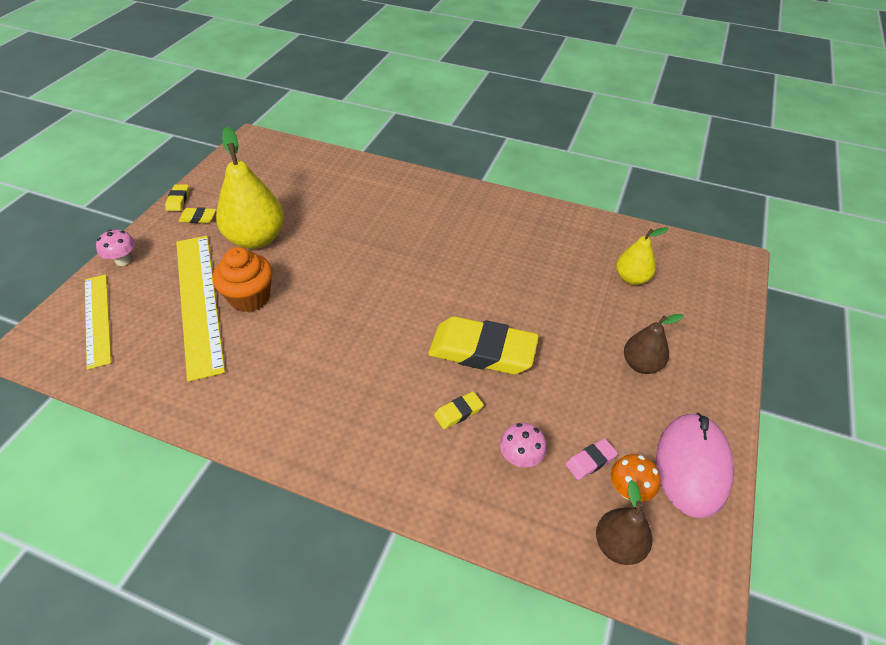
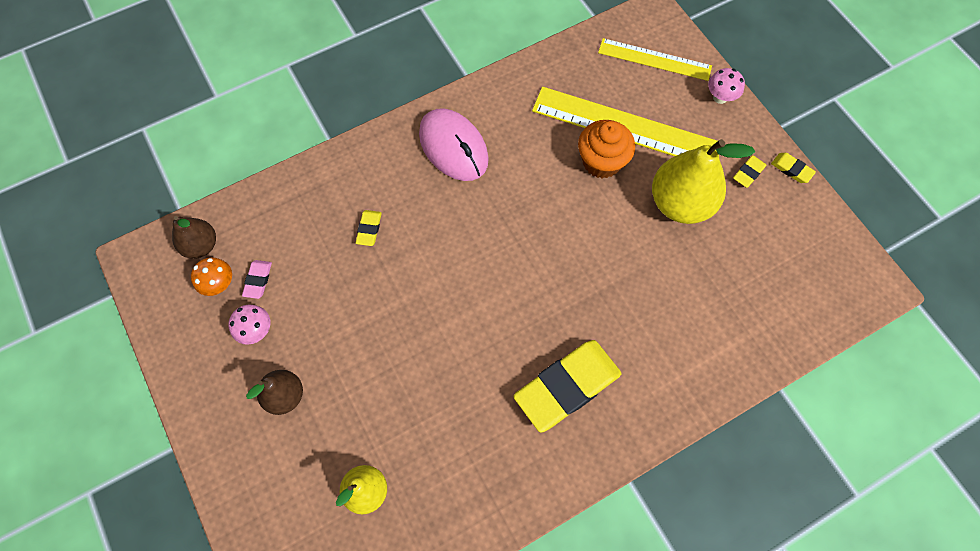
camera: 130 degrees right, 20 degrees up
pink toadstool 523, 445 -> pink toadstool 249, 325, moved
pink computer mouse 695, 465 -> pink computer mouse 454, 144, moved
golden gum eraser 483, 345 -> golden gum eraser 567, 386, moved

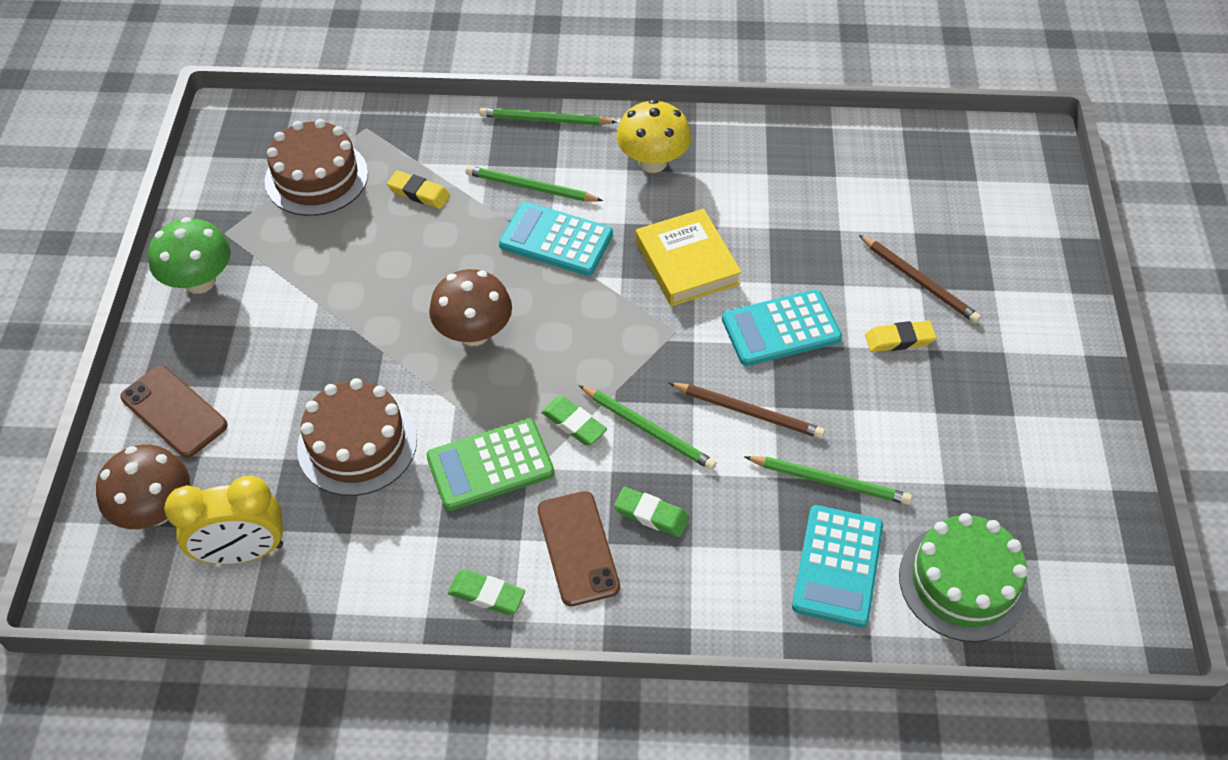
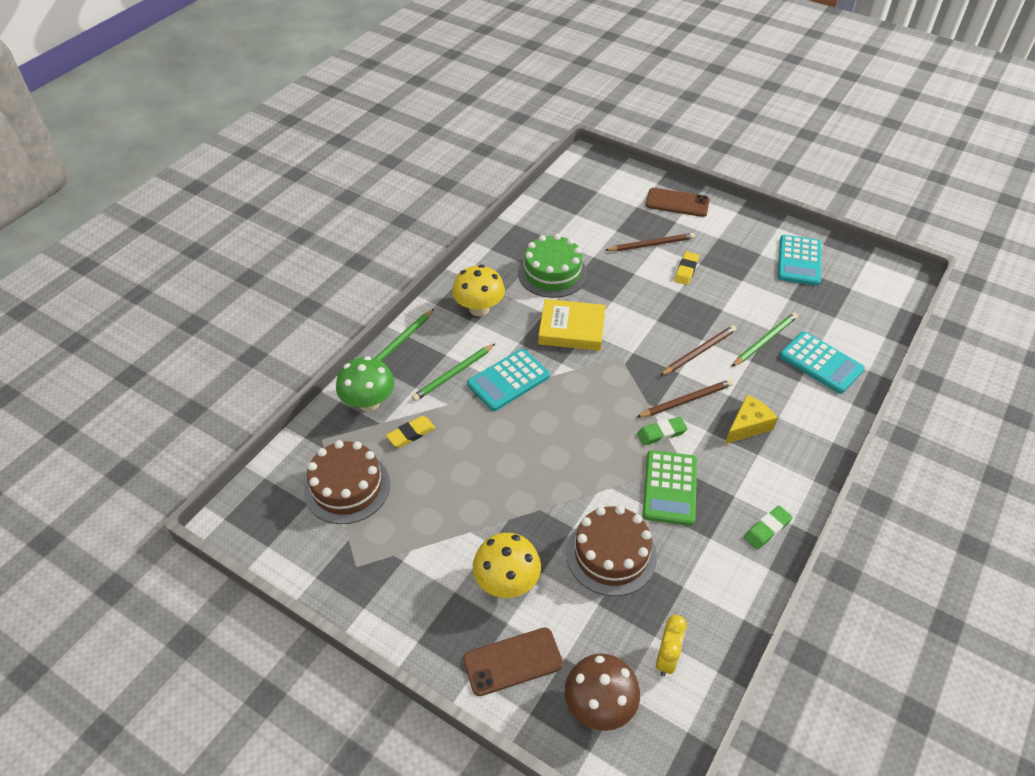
camera: 60 degrees left, 5 degrees down
green toadstool 189, 255 -> green toadstool 365, 383, moved
none -> golden toadstool 507, 565
green cake 964, 577 -> green cake 552, 266, moved
green lead pencil 647, 427 -> dark brown lead pencil 684, 398
dark brown mobile phone 579, 548 -> dark brown mobile phone 678, 202, moved
golden bedside clock 223, 520 -> golden bedside clock 671, 645, x0.62
green gum eraser 651, 512 -> golden piece of cheese 751, 419
turquoise calculator 782, 328 -> turquoise calculator 799, 260, moved
dark brown toadstool 470, 307 -> none

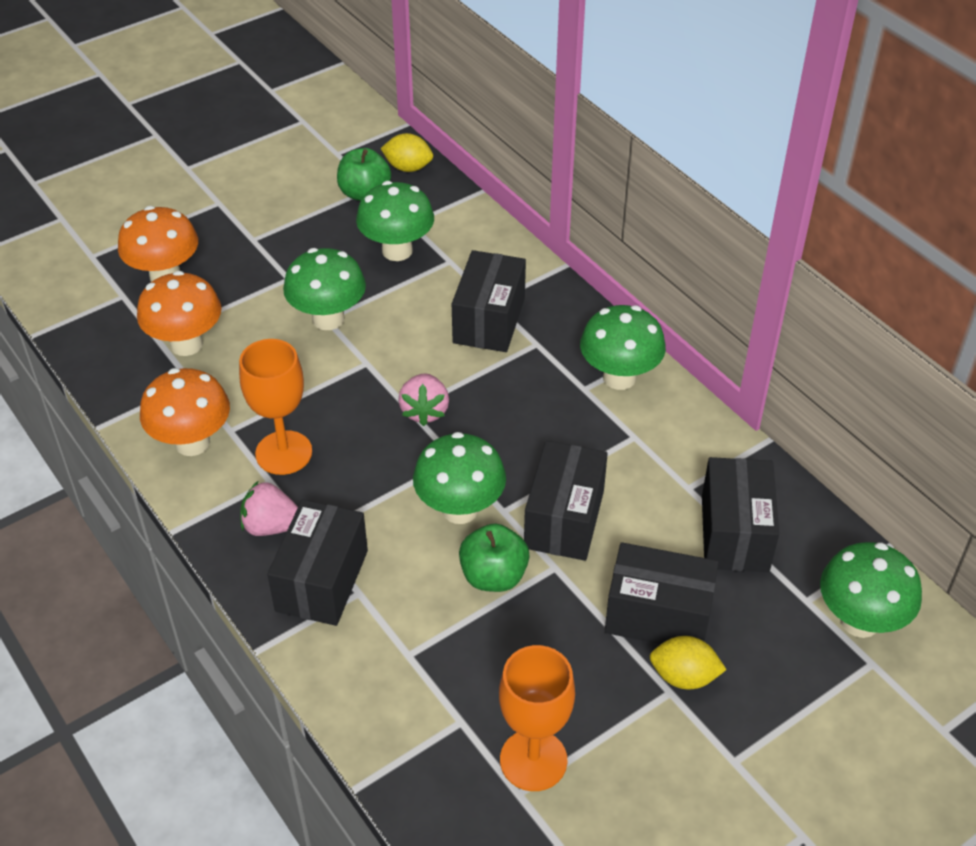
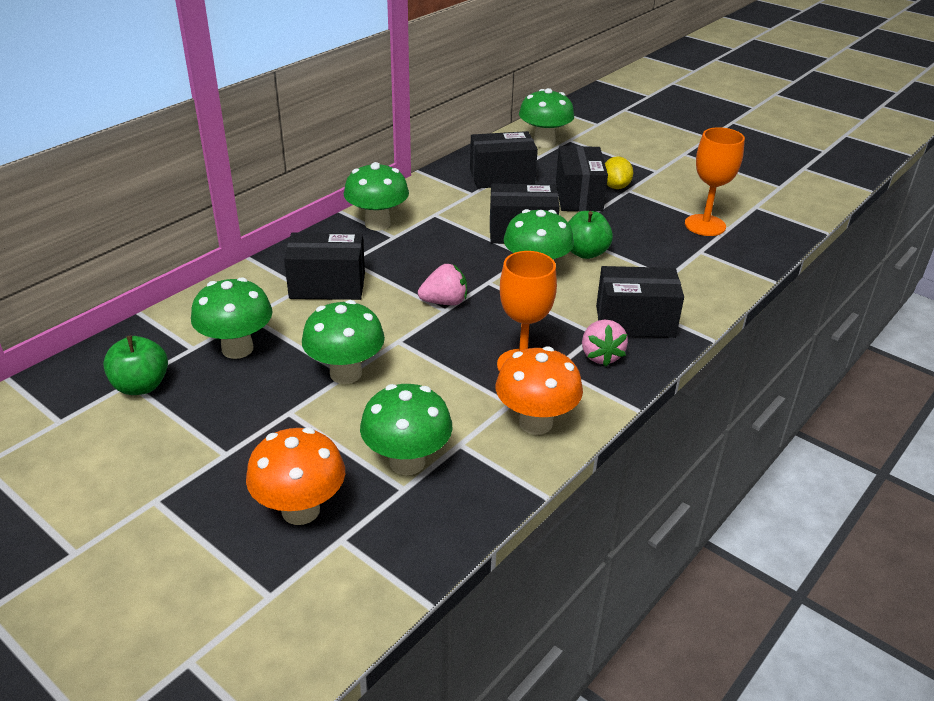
camera: 105 degrees left, 10 degrees down
orange toadstool 179, 313 -> green toadstool 406, 429
golden toy lemon 406, 152 -> none

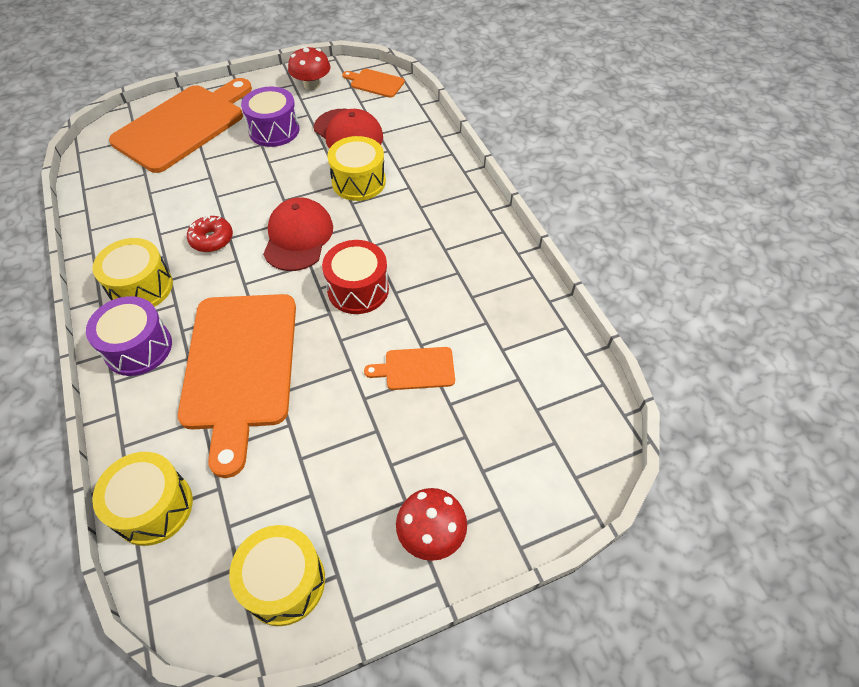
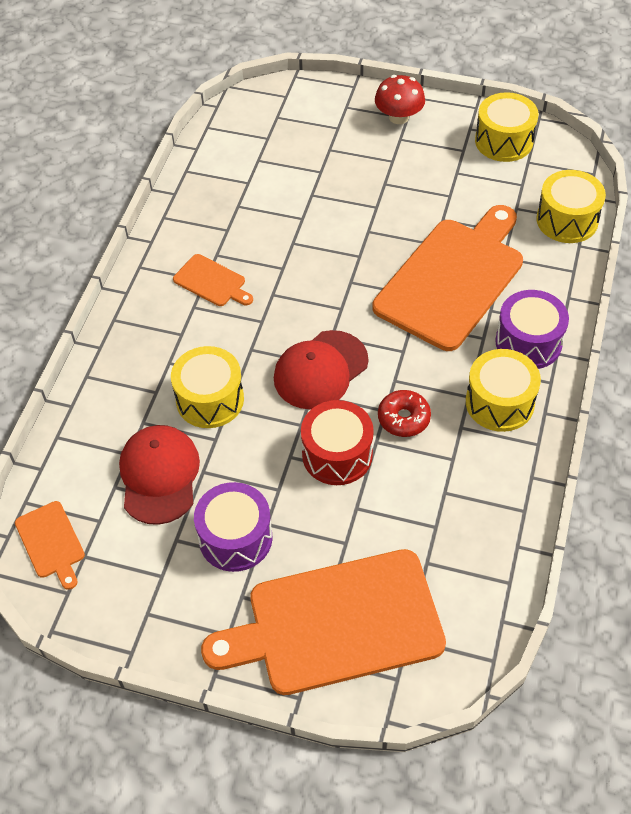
camera: 140 degrees left, 0 degrees up
orange chopping board 409, 368 -> orange chopping board 213, 280, moved
red drum 355, 277 -> red drum 337, 442, moved
red toadstool 309, 68 -> none

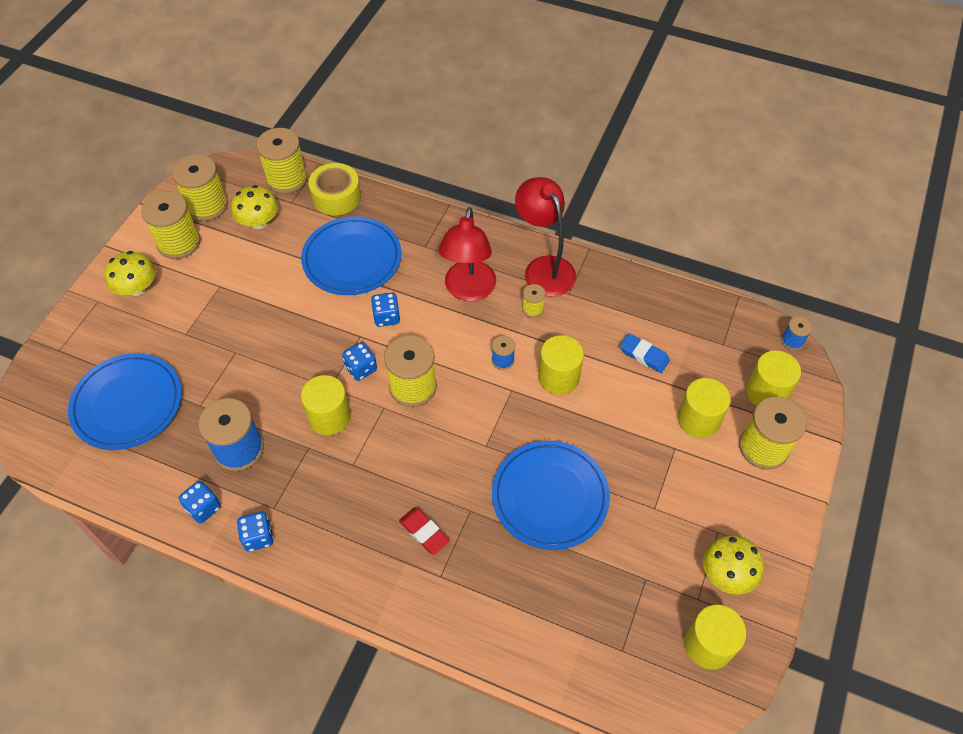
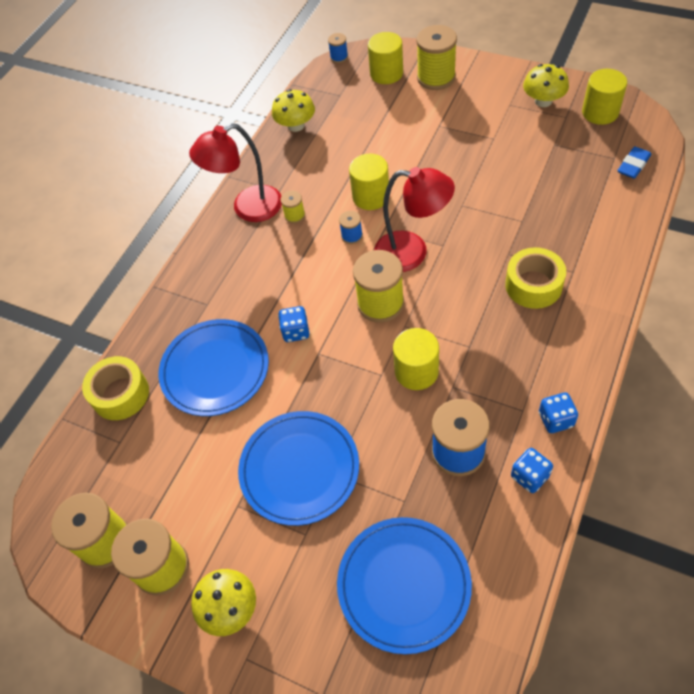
camera: 80 degrees left, 0 degrees up
cobalt plate 551, 495 -> cobalt plate 298, 468, moved
golden toadstool 254, 207 -> golden toadstool 293, 110, moved
red reading lamp 467, 254 -> red reading lamp 414, 219, moved
red gum eraser 424, 531 -> golden tape 535, 278
cobalt gum eraser 645, 353 -> cobalt gum eraser 634, 162, moved
golden reel of thread 281, 161 -> none
cobalt dice 359, 361 -> none
golden solid cylinder 704, 408 -> none

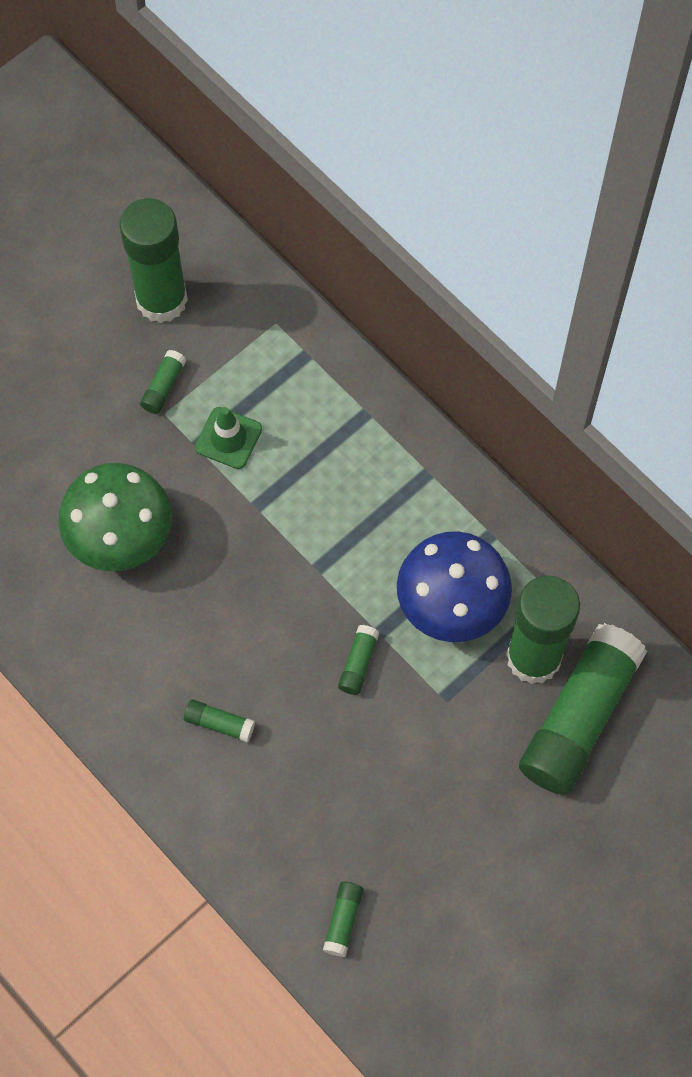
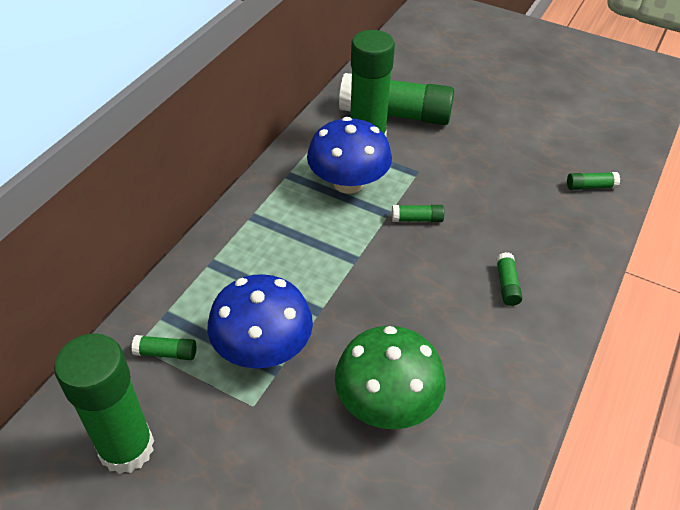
camera: 110 degrees left, 20 degrees down
green glue 163, 382 -> green glue 164, 347, moved
green road cone 228, 438 -> cobalt toadstool 260, 321

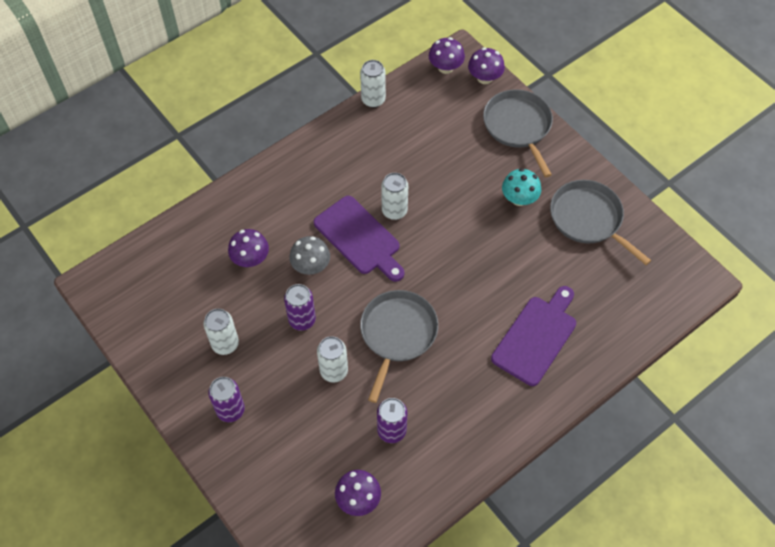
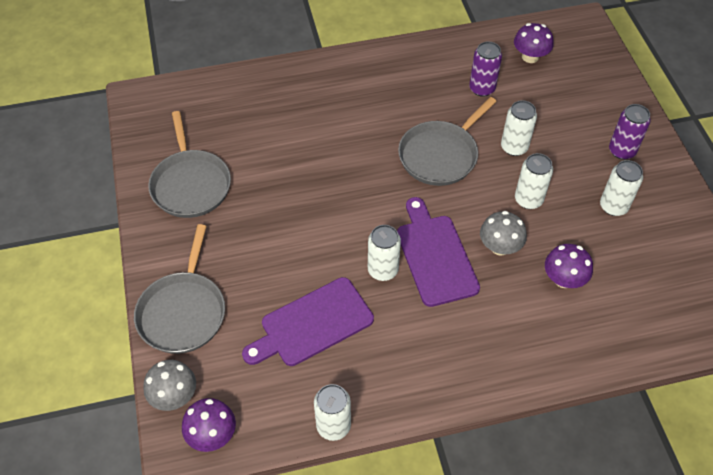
camera: 155 degrees left, 5 degrees down
royal purple toadstool 486, 65 -> gray toadstool 169, 385
royal purple chopping board 533, 336 -> royal purple chopping board 308, 321, moved
royal purple tin 300, 307 -> snow-white tin 534, 181
turquoise toadstool 521, 187 -> none

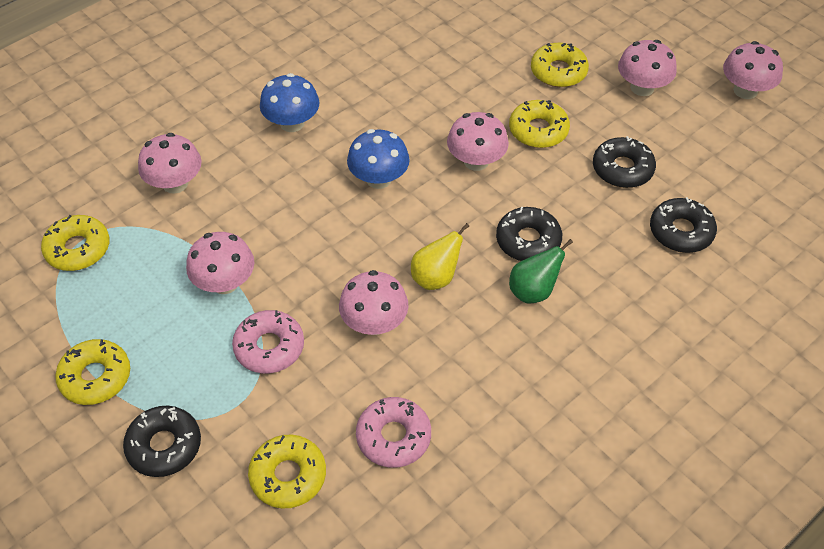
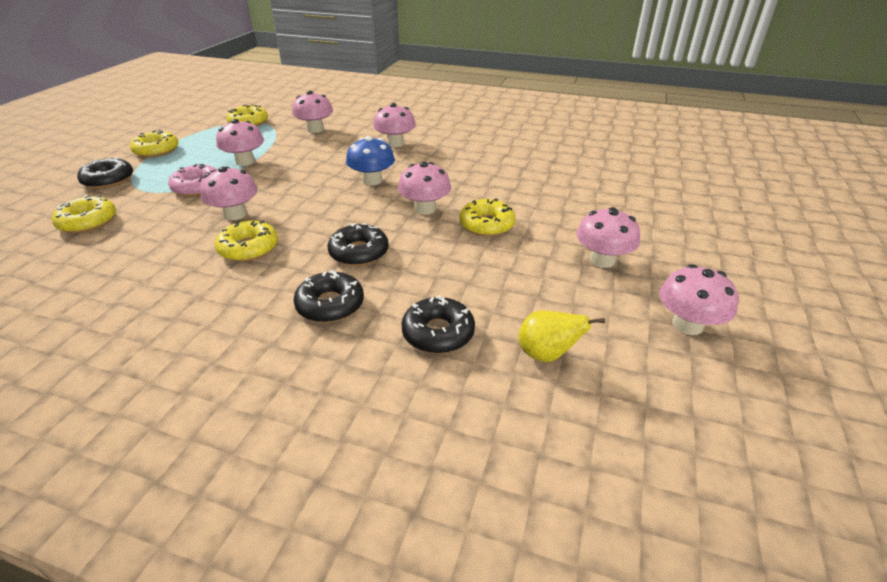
camera: 60 degrees right, 15 degrees down
golden donut 560, 65 -> golden donut 246, 241, moved
black donut 624, 162 -> black donut 328, 296, moved
cobalt toadstool 289, 102 -> pink toadstool 394, 125
golden pear fruit 440, 256 -> golden pear fruit 561, 336, moved
pink donut 393, 432 -> none
green pear fruit 541, 271 -> none

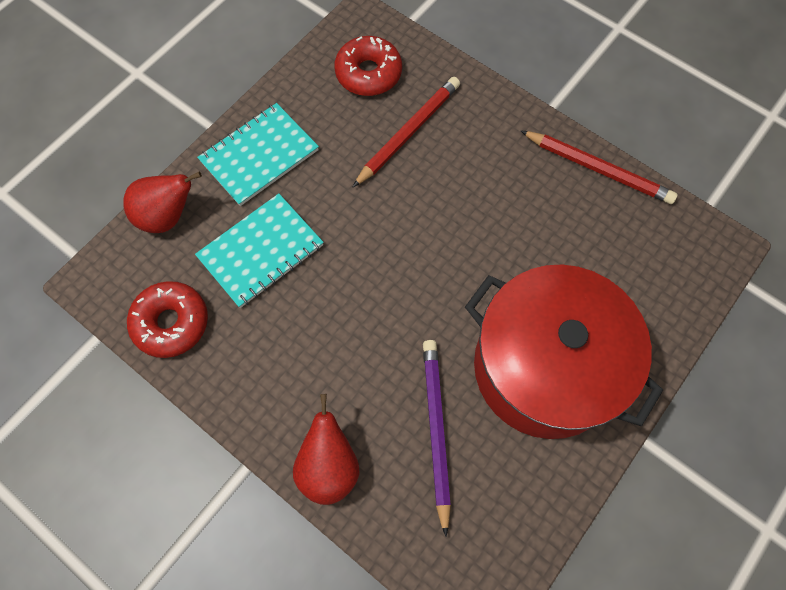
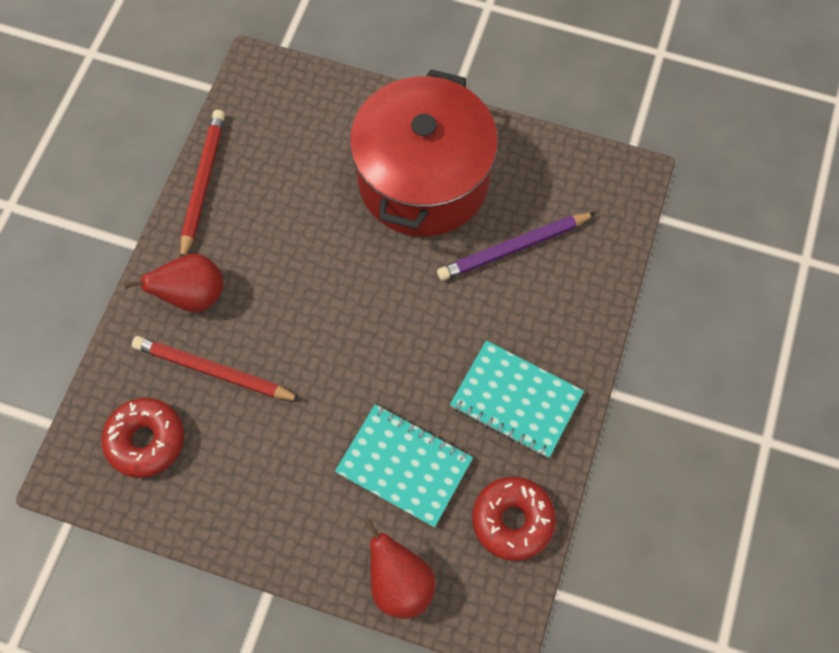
camera: 110 degrees left, 0 degrees up
red pear fruit 326, 449 -> red pear fruit 173, 283, moved
turquoise notebook 258, 154 -> turquoise notebook 517, 399, moved

